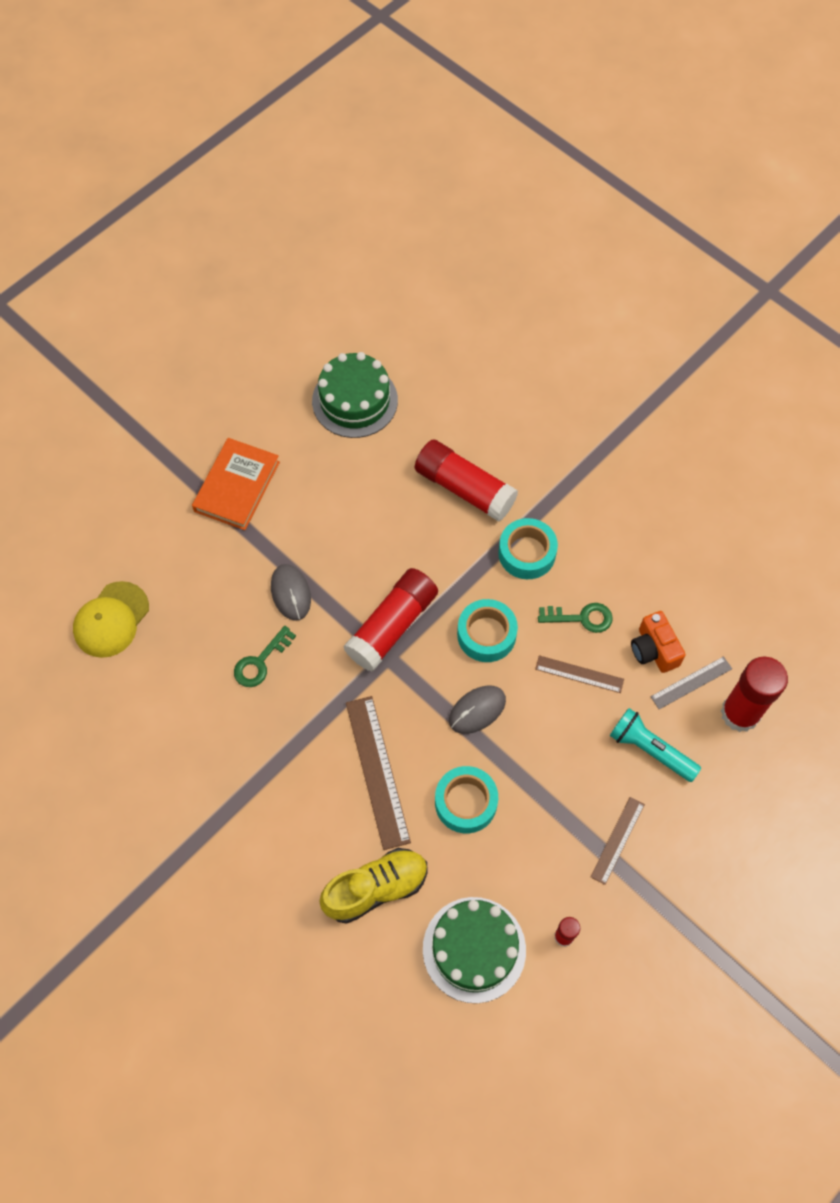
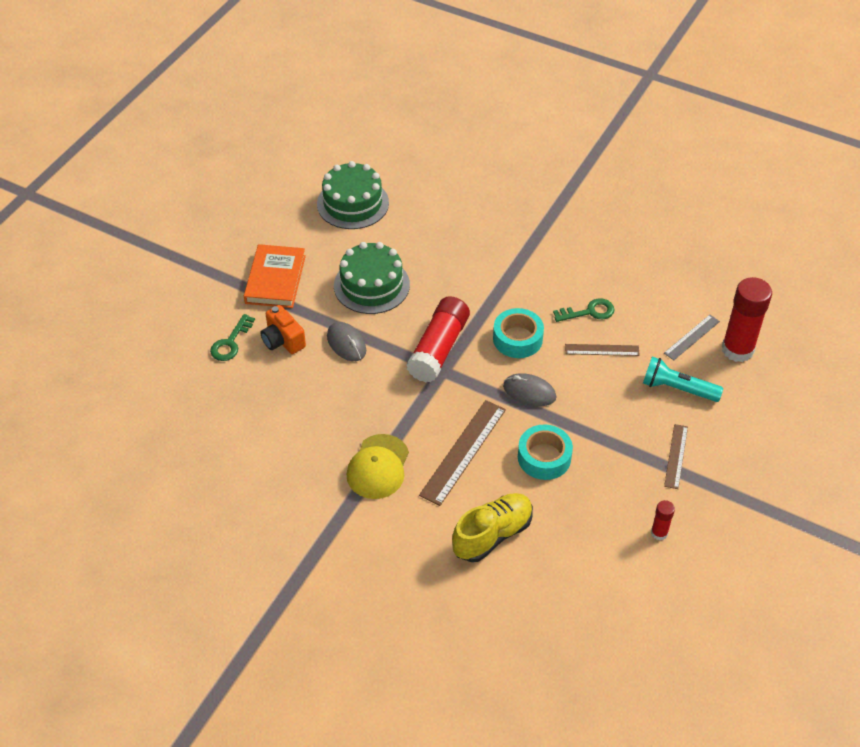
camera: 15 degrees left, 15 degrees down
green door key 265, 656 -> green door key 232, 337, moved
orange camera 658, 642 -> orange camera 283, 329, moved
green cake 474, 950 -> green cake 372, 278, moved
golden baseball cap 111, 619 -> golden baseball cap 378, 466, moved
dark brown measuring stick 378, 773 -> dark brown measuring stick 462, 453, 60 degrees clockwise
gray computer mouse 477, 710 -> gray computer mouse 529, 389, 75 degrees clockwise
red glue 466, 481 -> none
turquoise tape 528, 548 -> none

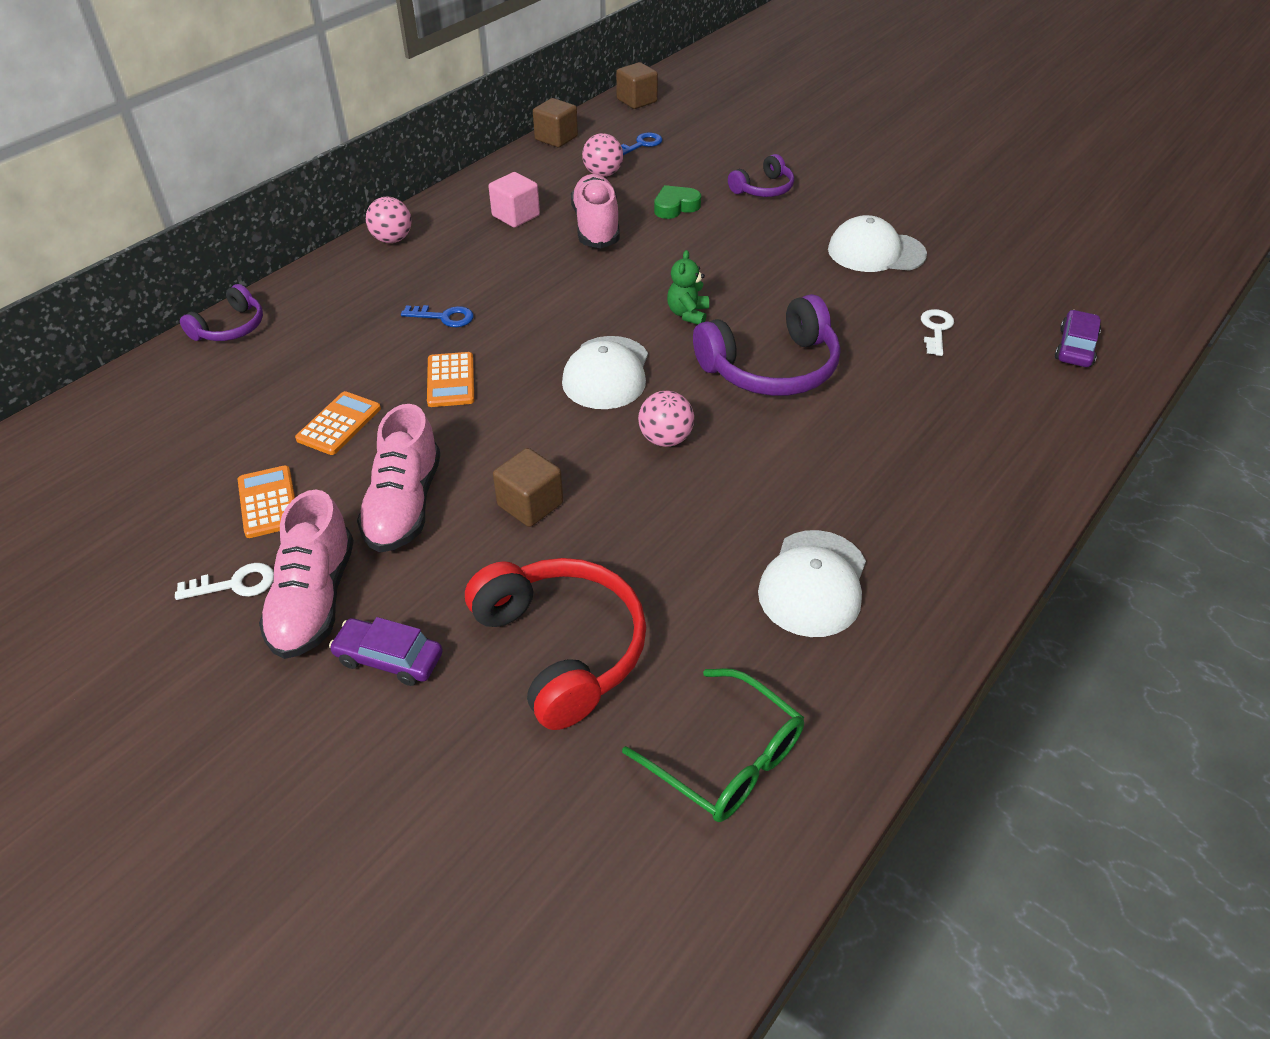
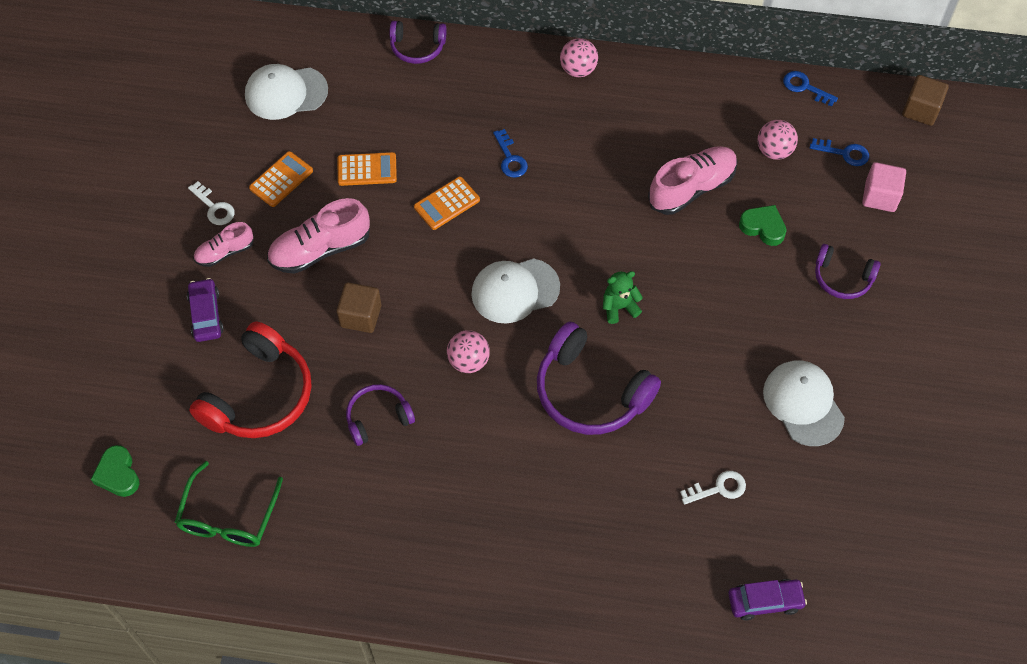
camera: 60 degrees right, 15 degrees up
none -> green heart 115, 471
pink sneaker 306, 574 -> pink sneaker 223, 244, x0.59
snow-white baseball cap 812, 583 -> snow-white baseball cap 286, 92, moved
none -> royal purple over-ear headphones 380, 415
dark brown cube 555, 122 -> cobalt door key 810, 89
pink cube 514, 200 -> pink cube 884, 187, moved

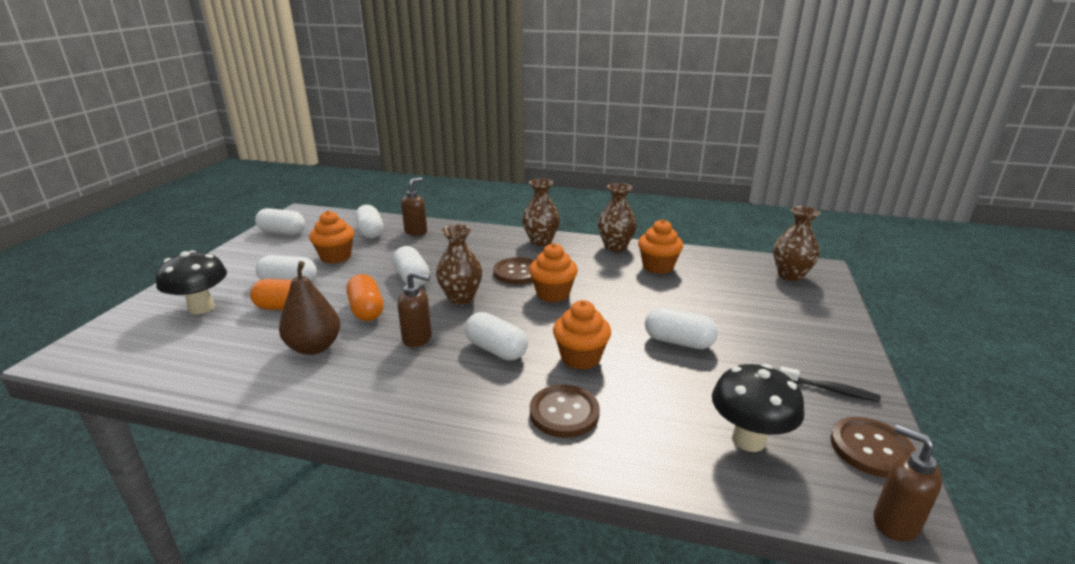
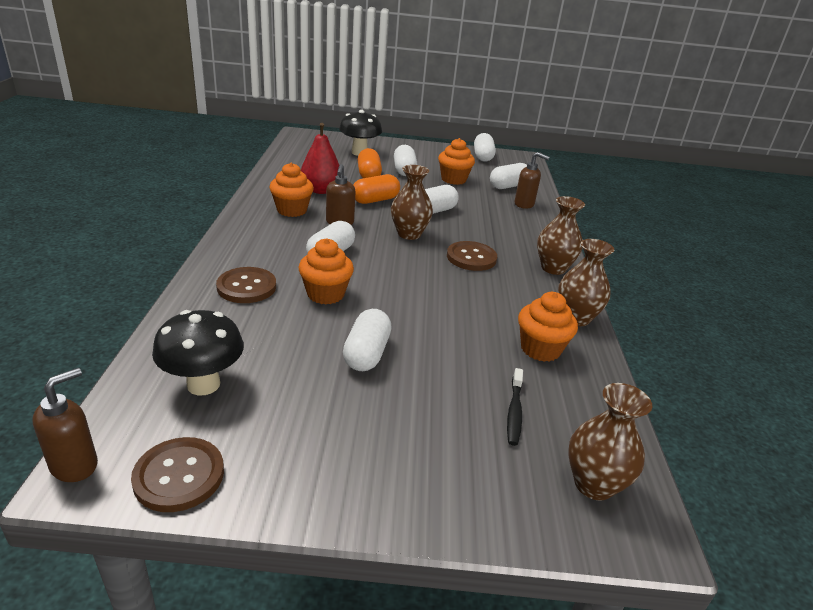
camera: 75 degrees right, 5 degrees up
orange cupcake 553, 272 -> orange cupcake 291, 190, moved
dark brown pear fruit 309, 308 -> red pear fruit 320, 158
black toothbrush 830, 384 -> black toothbrush 515, 407, moved

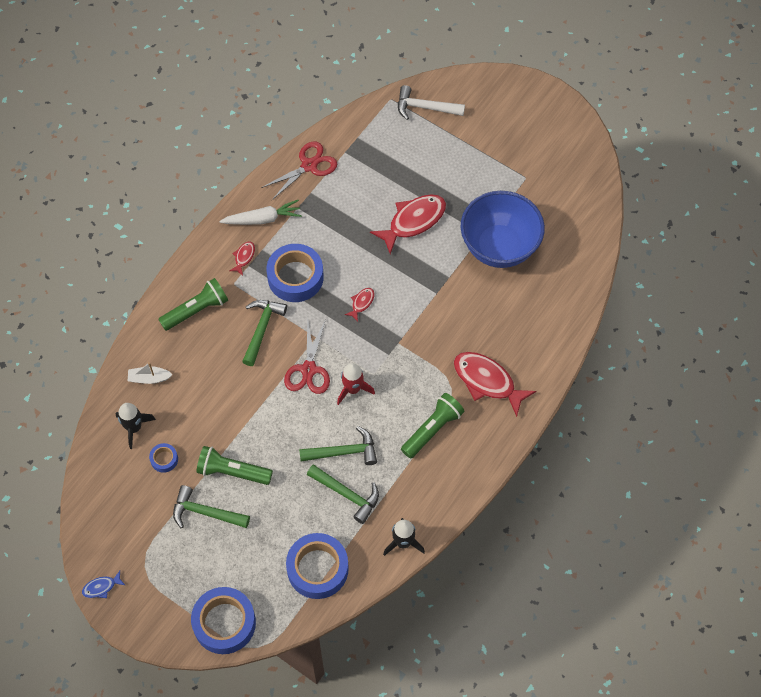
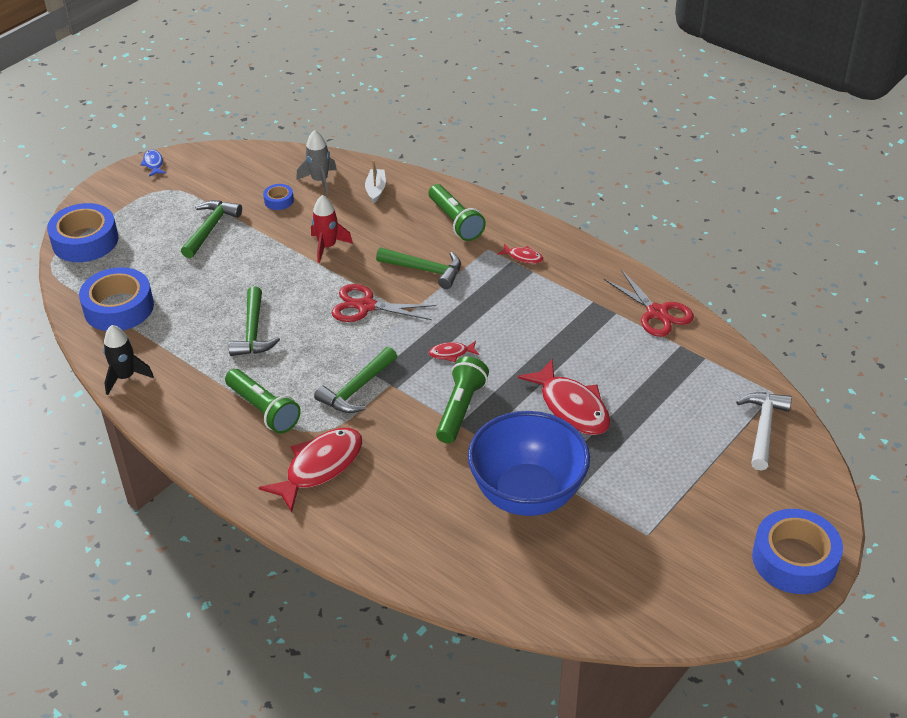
camera: 95 degrees right, 20 degrees down
black spaceship 135, 426 -> gray spaceship 316, 162
red spaceship 356, 384 -> red spaceship 332, 229, moved
green claw hammer 343, 494 -> green claw hammer 355, 380, moved
red toy fish 360, 305 -> red toy fish 454, 351, 135 degrees clockwise
green torch 234, 465 -> green torch 462, 400, moved
cobalt tape 295, 273 -> cobalt tape 797, 551, moved
snow-white toy carrot 260, 212 -> none

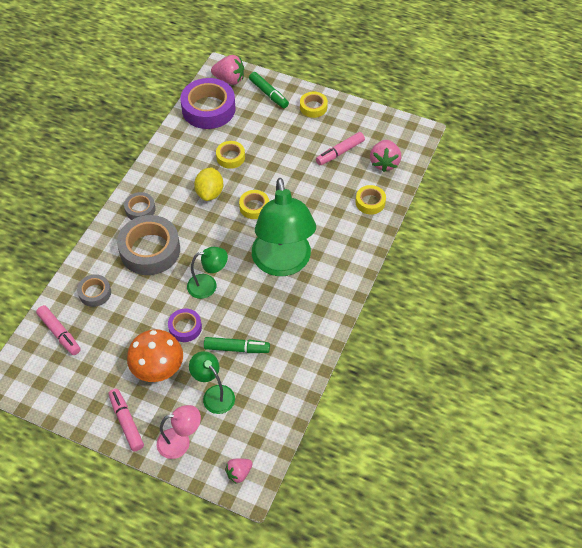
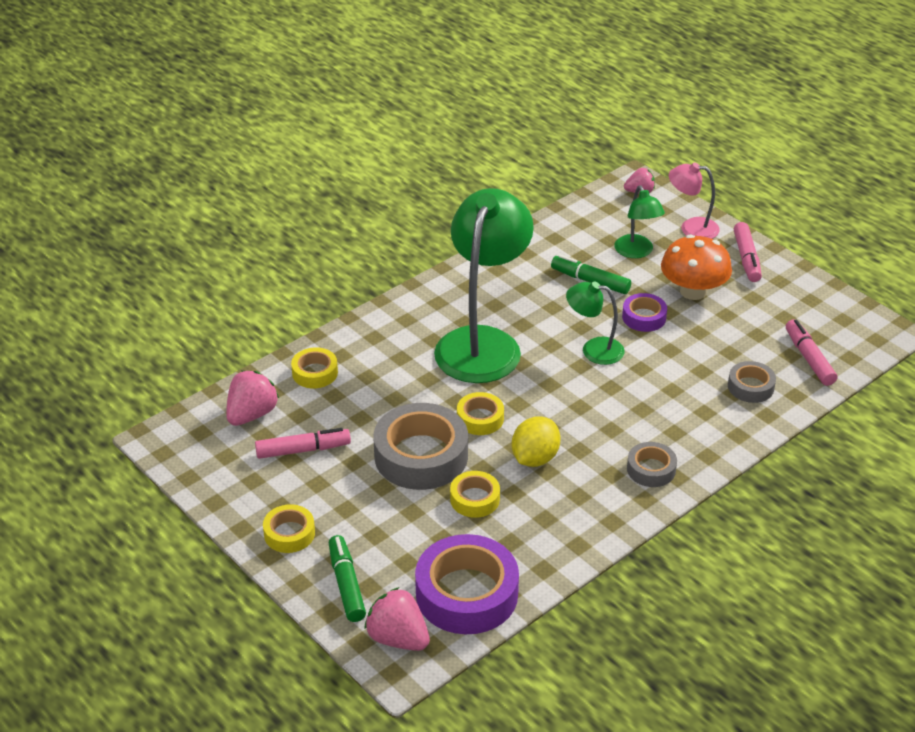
camera: 155 degrees left, 15 degrees down
gray tape 148, 245 -> gray tape 420, 446, moved

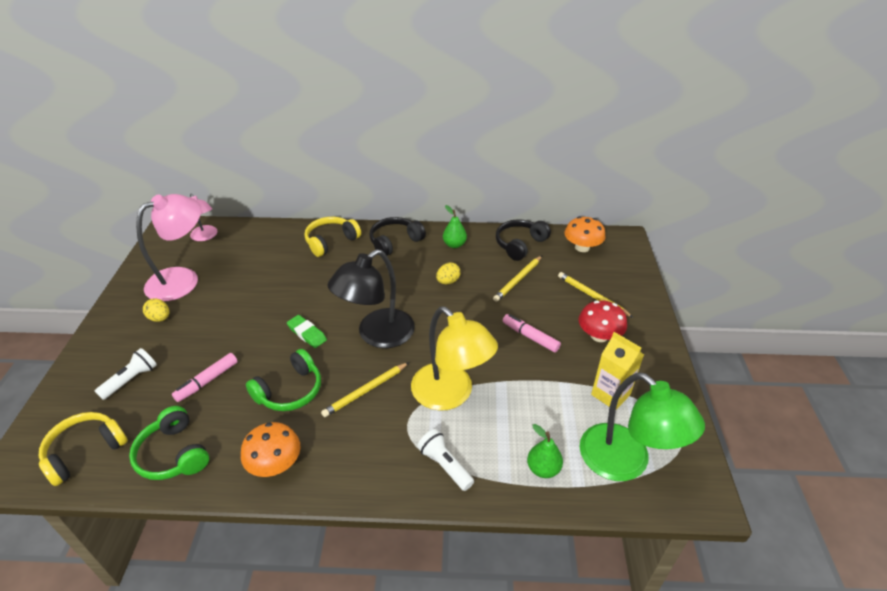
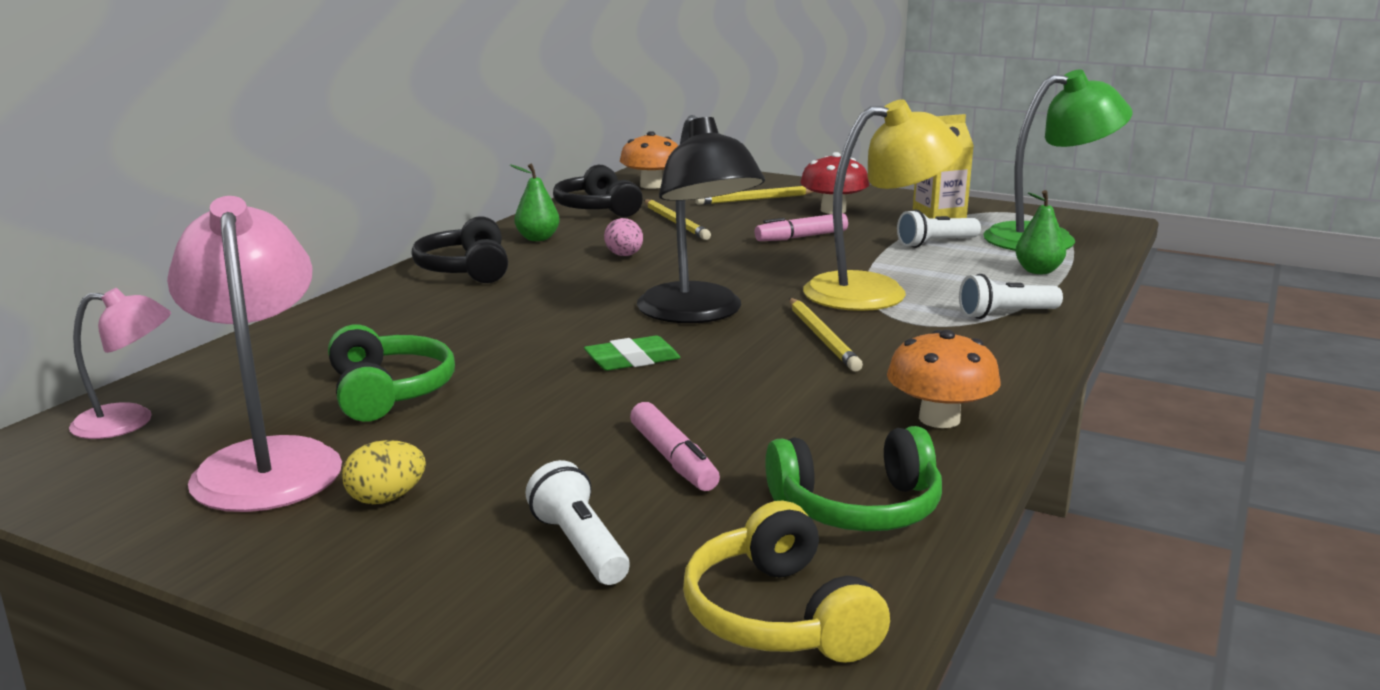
camera: 65 degrees left, 20 degrees down
green over-ear headphones 283, 380 -> green over-ear headphones 391, 373, moved
golden toy egg 448, 273 -> pink toy egg 623, 237
none -> snow-white torch 939, 229
golden over-ear headphones 332, 237 -> none

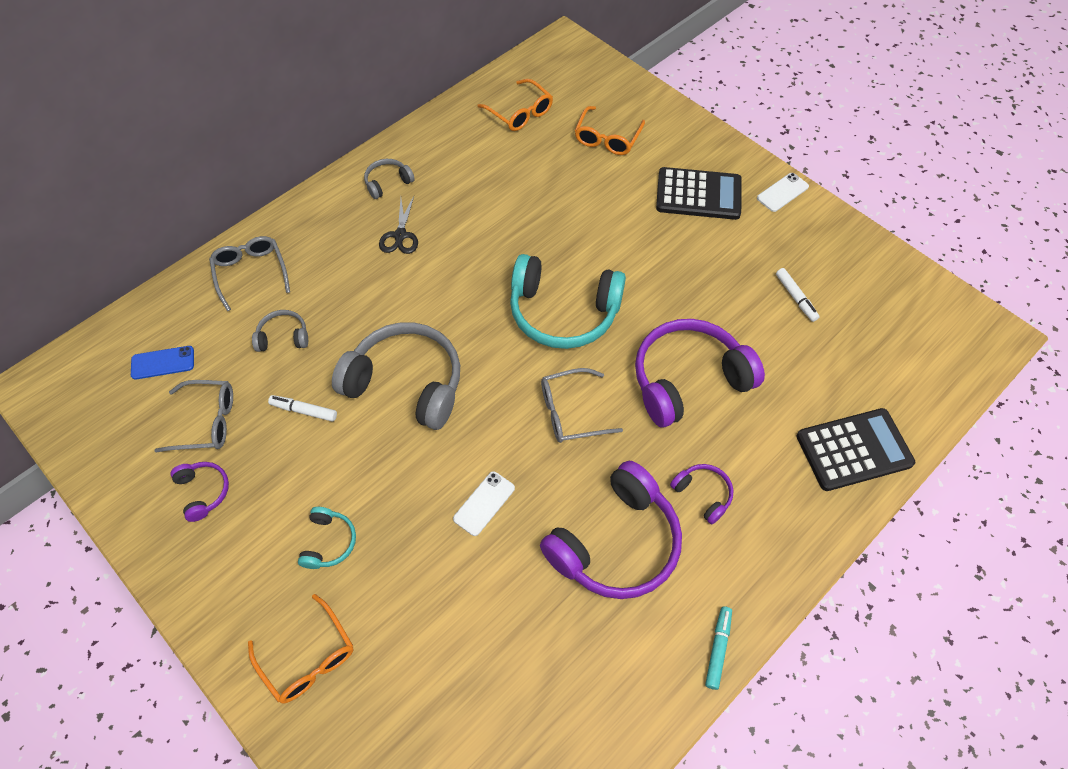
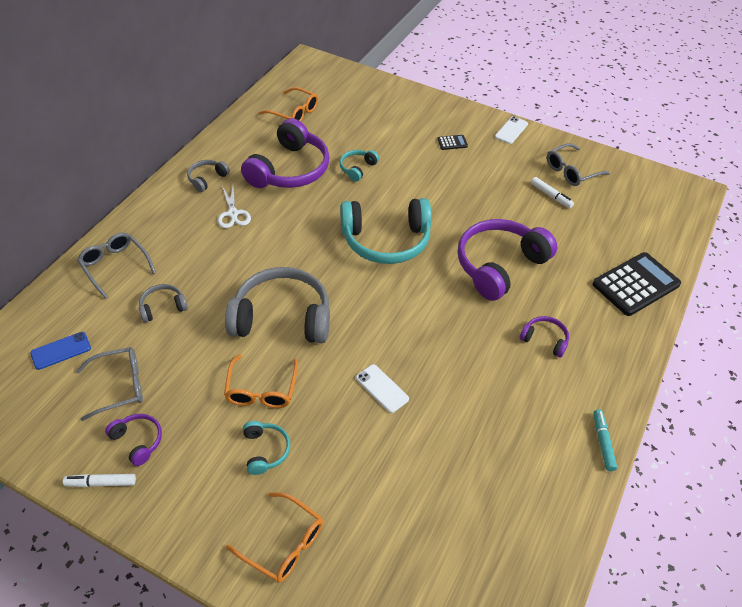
camera: 20 degrees left, 10 degrees down
snow-white felt pen 302, 408 -> snow-white felt pen 99, 480, moved
black scissors 398, 225 -> snow-white scissors 234, 207
orange eyeglasses 610, 130 -> orange eyeglasses 261, 381, moved
royal purple over-ear headphones 611, 530 -> royal purple over-ear headphones 285, 153, moved
none -> turquoise over-ear headphones 359, 166
snow-white mobile phone 484, 503 -> snow-white mobile phone 382, 388, 60 degrees counterclockwise
black calculator 699, 193 -> black calculator 452, 142, x0.43
gray eyeglasses 582, 405 -> gray eyeglasses 578, 164, moved

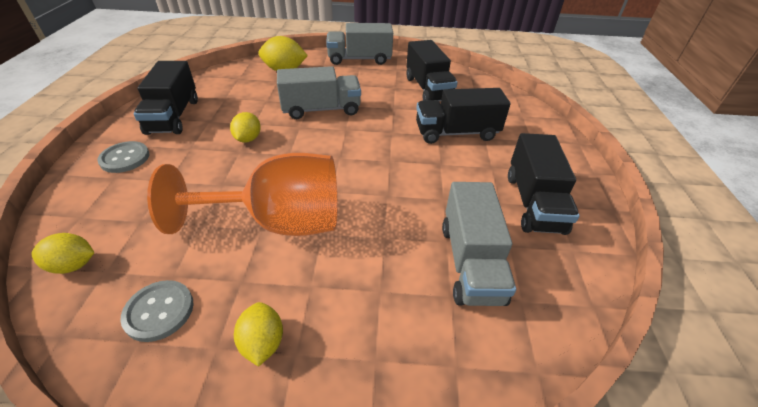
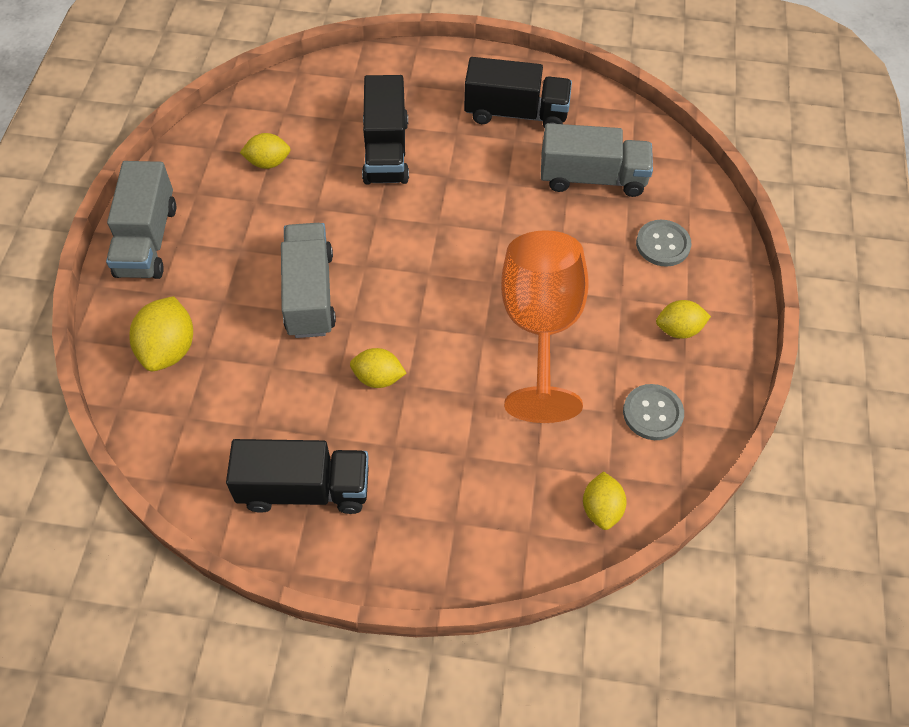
camera: 85 degrees left, 15 degrees up
black truck 432, 70 -> golden toy lemon 265, 151
gray button 123, 157 -> gray button 663, 243, moved

